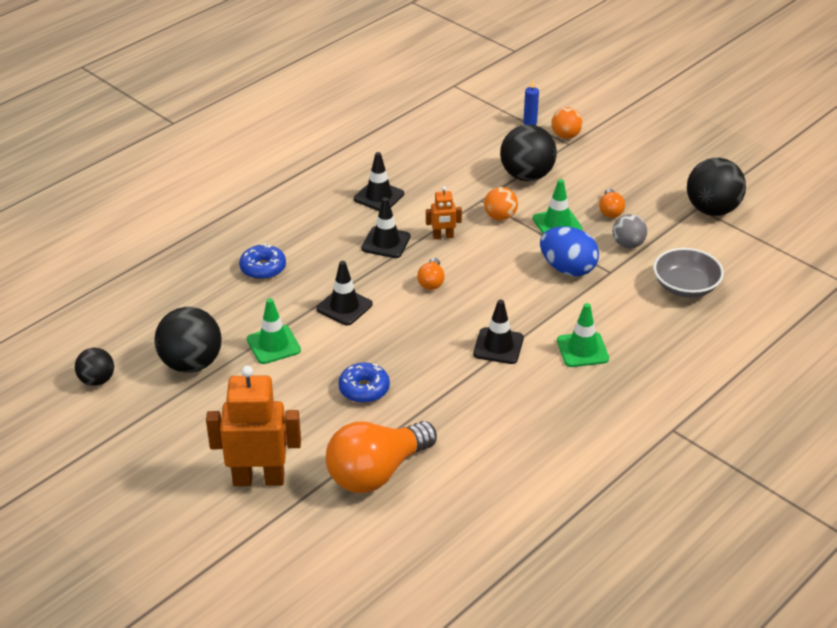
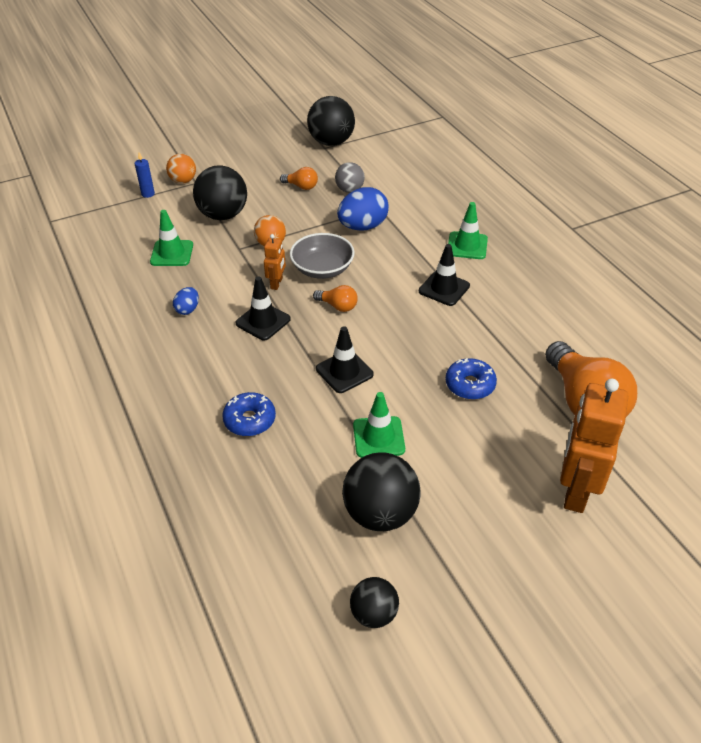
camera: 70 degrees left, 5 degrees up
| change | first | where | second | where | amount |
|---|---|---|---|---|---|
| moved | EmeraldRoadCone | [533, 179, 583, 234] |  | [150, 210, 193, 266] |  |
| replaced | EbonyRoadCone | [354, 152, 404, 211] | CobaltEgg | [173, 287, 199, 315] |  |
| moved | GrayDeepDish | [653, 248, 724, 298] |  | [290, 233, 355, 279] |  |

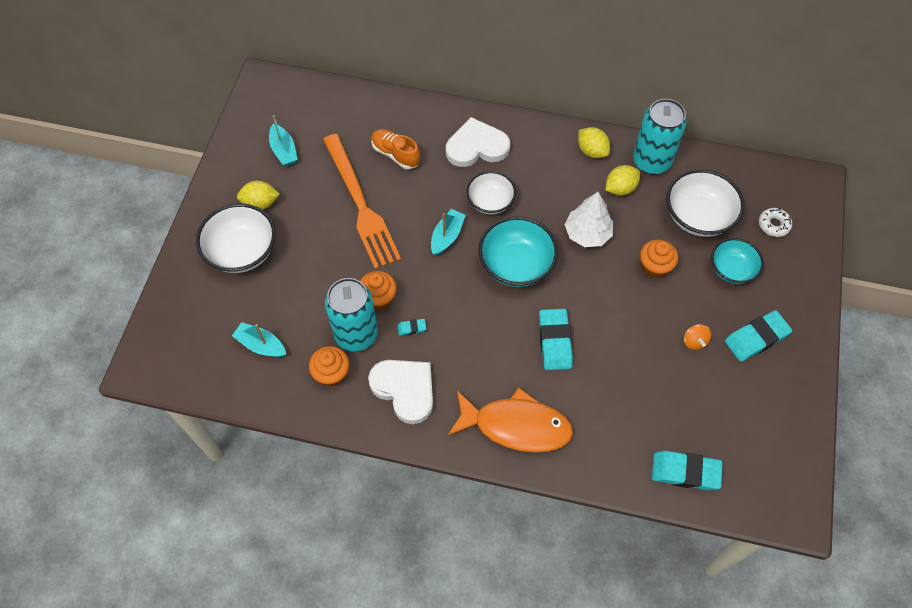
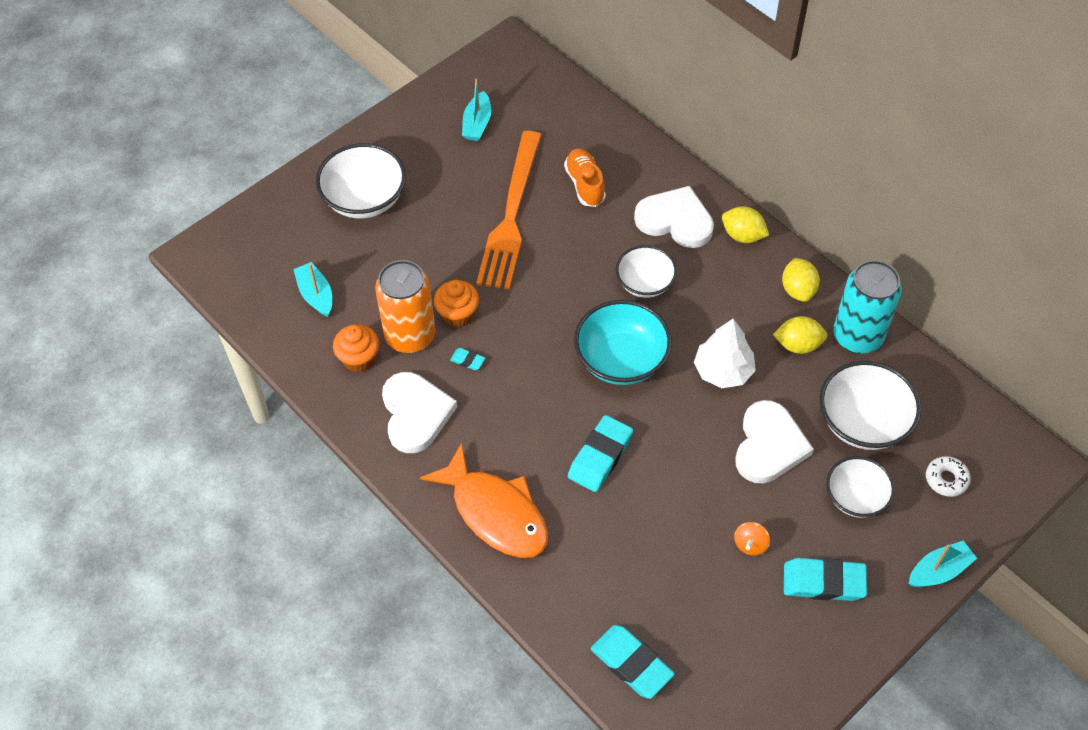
camera: 35 degrees right, 5 degrees down
| change | first | where | second | where | amount |
|---|---|---|---|---|---|
| recoloured | TurquoiseSodaCan | [325, 278, 378, 352] | OrangeColouredSodaCan | [375, 260, 436, 353] |  |
| moved | GoldenLemon | [237, 181, 280, 210] |  | [722, 206, 769, 243] |  |
| replaced | OrangeColouredMuffin | [640, 239, 678, 279] | WhiteLoveHeart | [735, 400, 814, 483] |  |
| recoloured | TurquoiseDeepDish | [711, 238, 764, 284] | WhiteDeepDish | [826, 456, 895, 518] |  |
| moved | TurquoiseToyBoat | [431, 209, 466, 255] |  | [909, 541, 977, 587] |  |

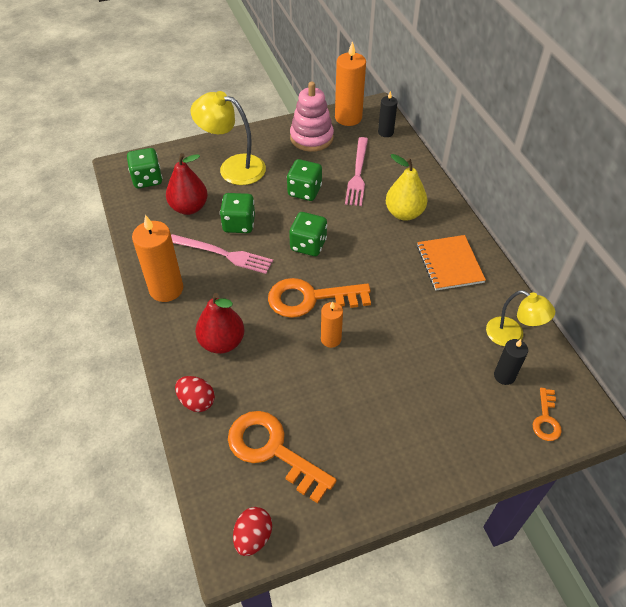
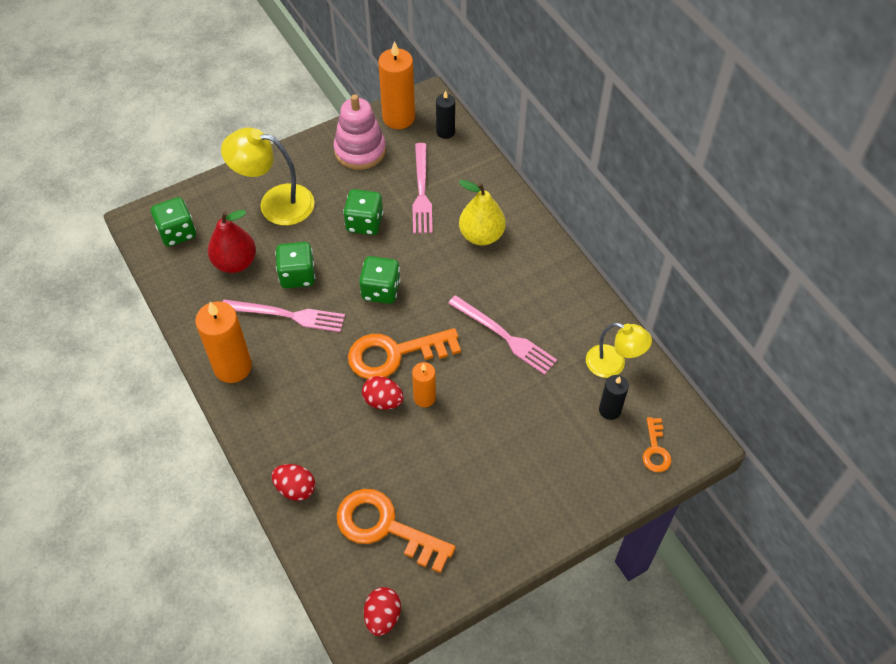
camera: 10 degrees left, 5 degrees up
| change | first | where | second | where | amount |
|---|---|---|---|---|---|
| added |  |  | RedEgg | [362, 376, 404, 410] |  |
| added |  |  | PinkDinnerFork | [448, 295, 557, 375] |  |
| removed | RedPear | [195, 293, 244, 354] |  |  |  |
| removed | OrangeColouredNotepad | [417, 235, 486, 290] |  |  |  |

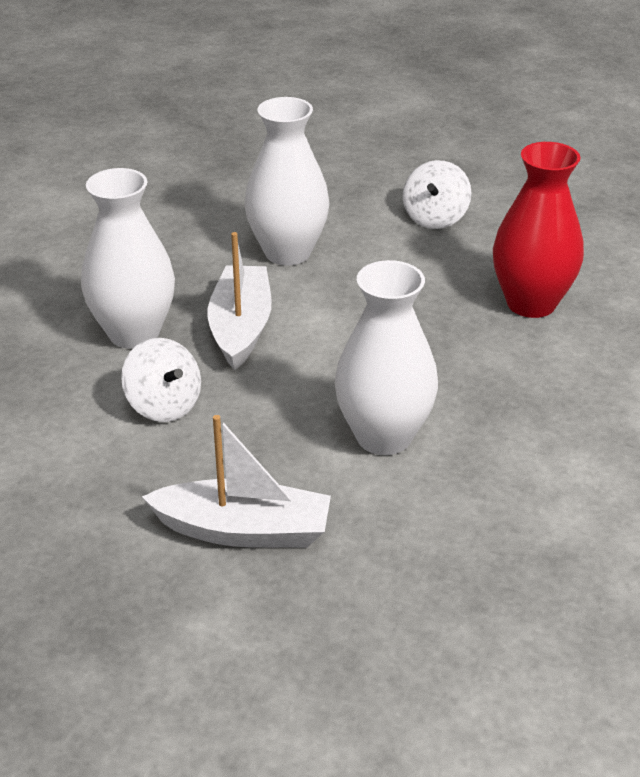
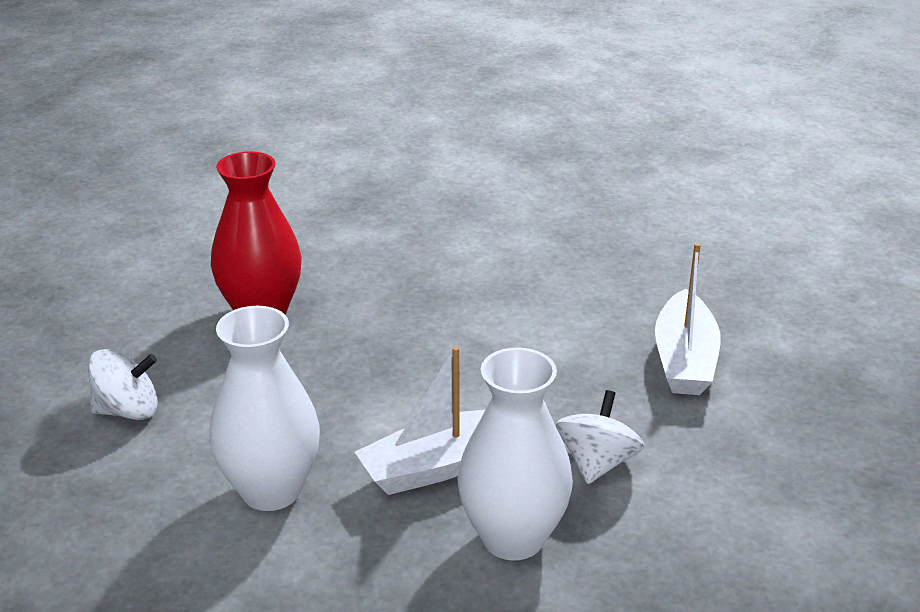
camera: 120 degrees left, 5 degrees down
| change | first | where | second | where | amount |
|---|---|---|---|---|---|
| turned | WhiteToyBoat | [142, 415, 331, 548] |  | [655, 243, 721, 395] | 150 degrees counterclockwise |
| removed | WhiteTallVase | [335, 260, 438, 455] |  |  |  |

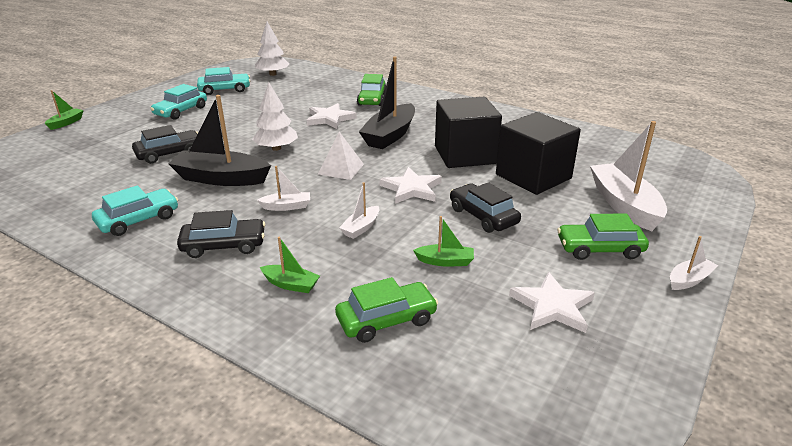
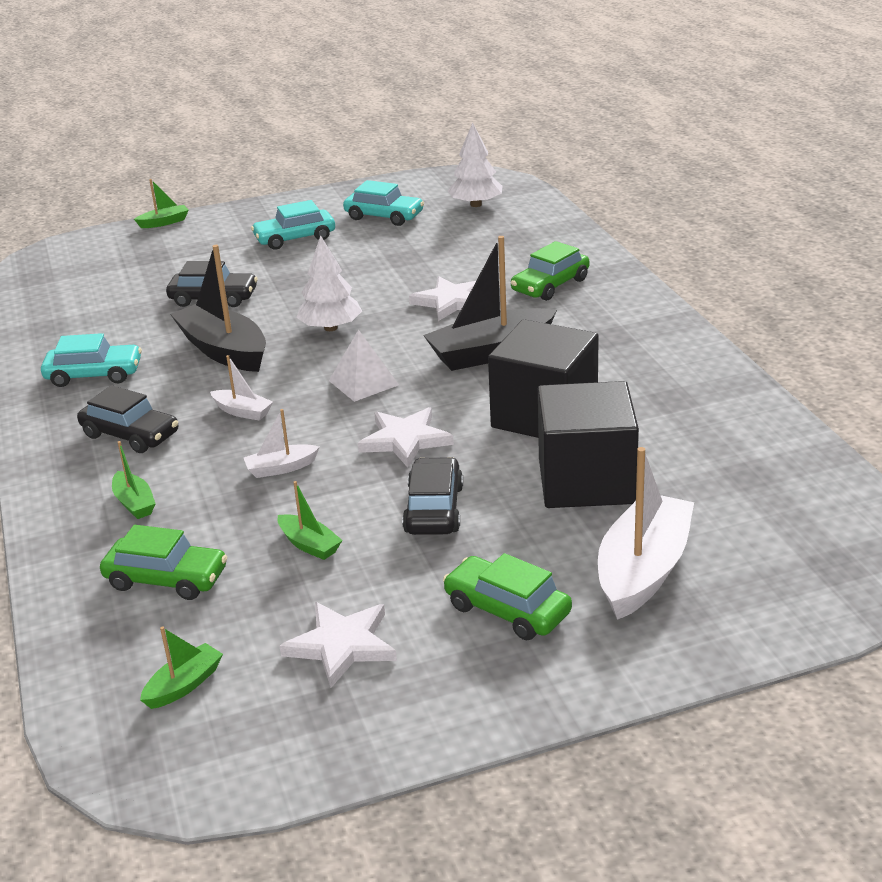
camera: 40 degrees right, 0 degrees up
| change | first | where | second | where | amount |
|---|---|---|---|---|---|
| added |  |  | EmeraldToyBoat | [140, 627, 223, 709] |  |
| removed | WhiteToyBoat | [670, 236, 719, 290] |  |  |  |

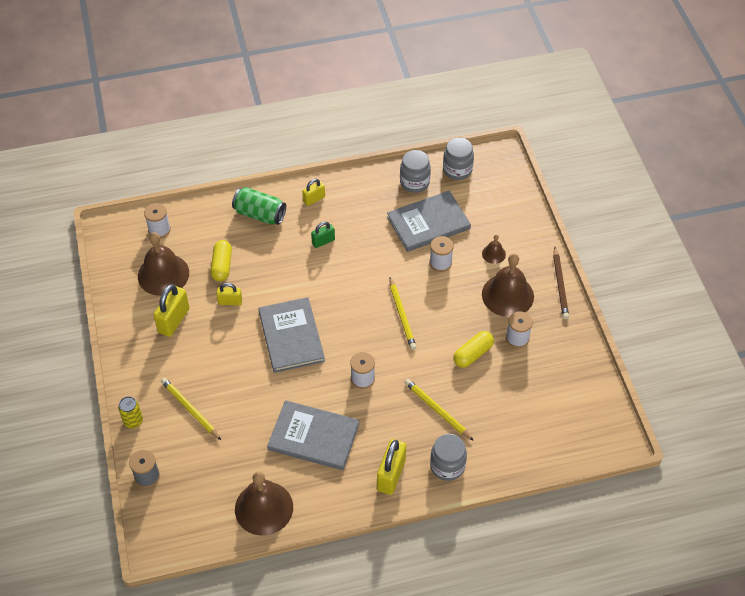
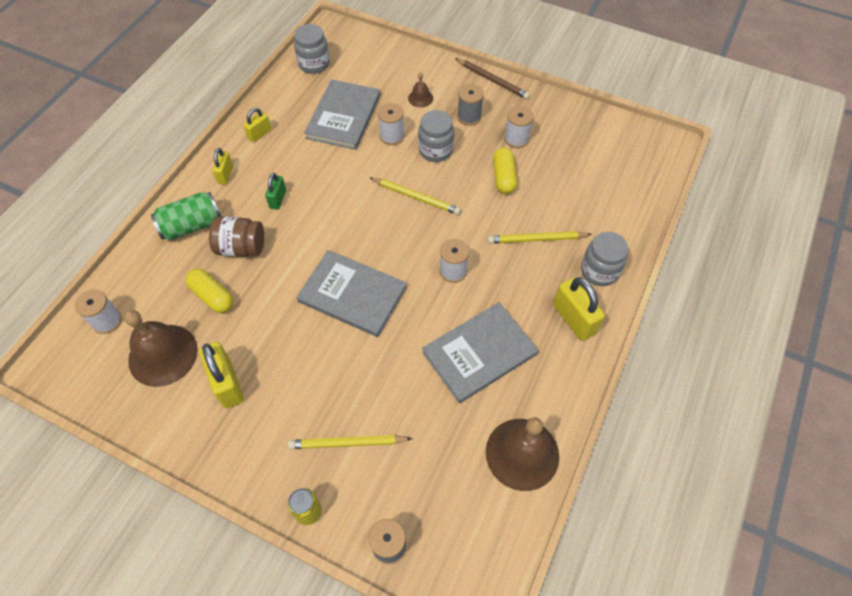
camera: 50 degrees left, 5 degrees up
| change | first | where | second | where | amount |
|---|---|---|---|---|---|
| added |  |  | RussetJamJar | [209, 216, 264, 257] |  |
| moved | GoldenPadlock | [216, 283, 242, 305] |  | [243, 108, 271, 143] |  |
| moved | GrayJamJar | [400, 150, 431, 193] |  | [418, 110, 454, 162] |  |
| replaced | RussetBell | [482, 253, 534, 317] | GrayBobbin | [457, 84, 484, 126] |  |

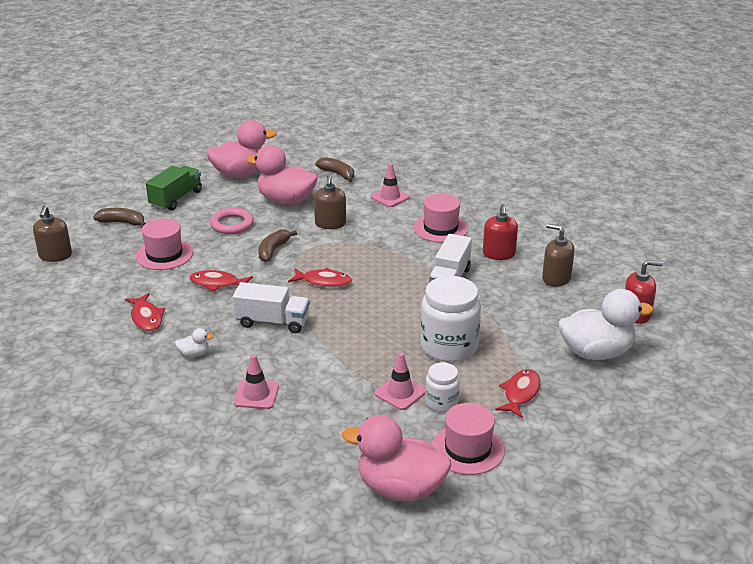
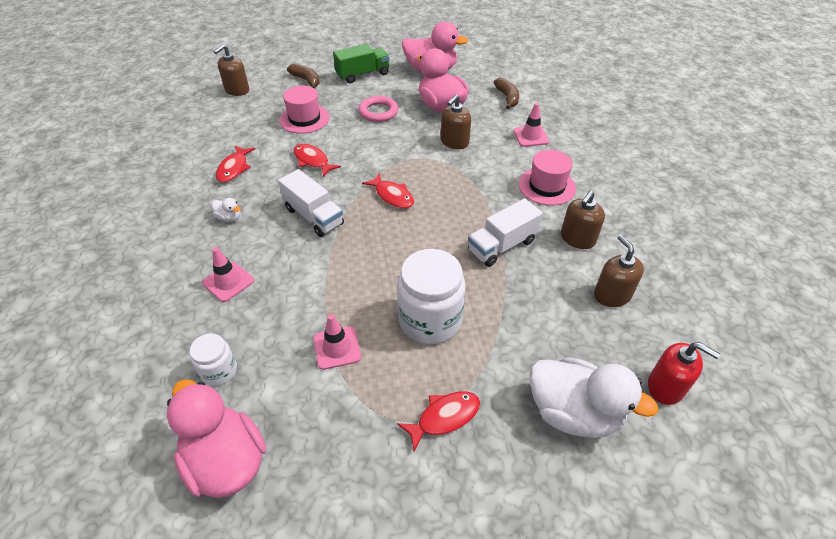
camera: 35 degrees right, 15 degrees up
| change | first | where | second | where | amount |
|---|---|---|---|---|---|
| moved | WhiteJamJar | [425, 362, 460, 412] |  | [190, 333, 237, 386] |  |
| recoloured | RedSoapPump | [483, 204, 518, 260] | RussetSoapPump | [561, 191, 605, 249] |  |
| removed | RussetBananaFruit | [258, 229, 297, 262] |  |  |  |
| removed | PinkTallHat | [432, 403, 505, 475] |  |  |  |

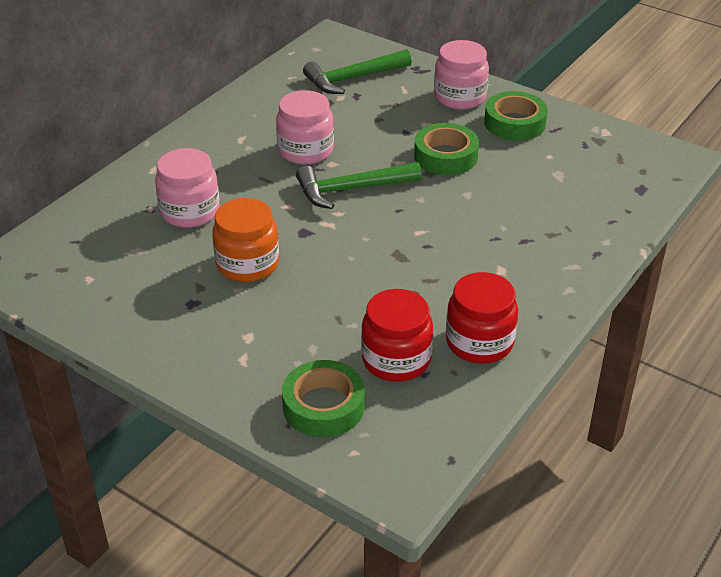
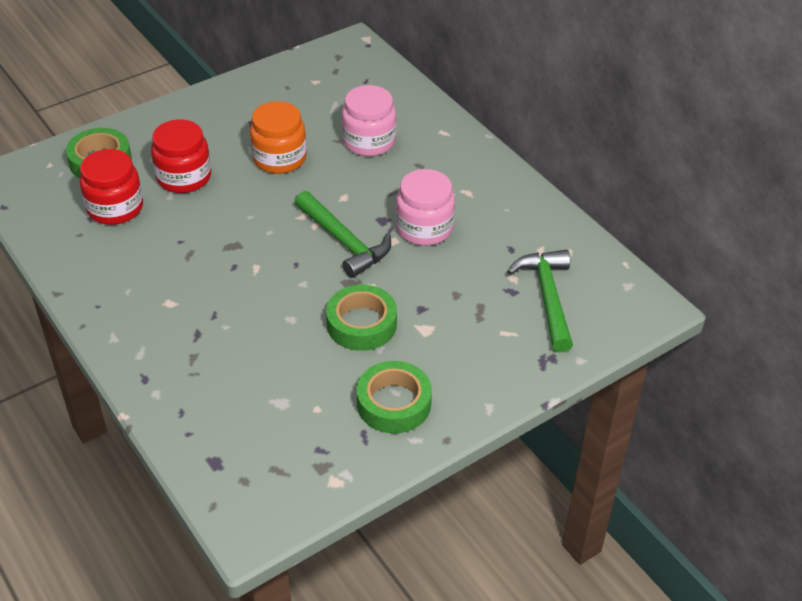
camera: 110 degrees right, 5 degrees up
| change | first | where | second | where | amount |
|---|---|---|---|---|---|
| moved | RedJamJar | [446, 272, 518, 363] |  | [151, 120, 211, 193] |  |
| turned | EmeraldCarpenter'sHammer | [296, 162, 422, 209] |  | [295, 191, 391, 278] | 135 degrees clockwise |
| removed | PinkJamJar | [434, 40, 489, 110] |  |  |  |

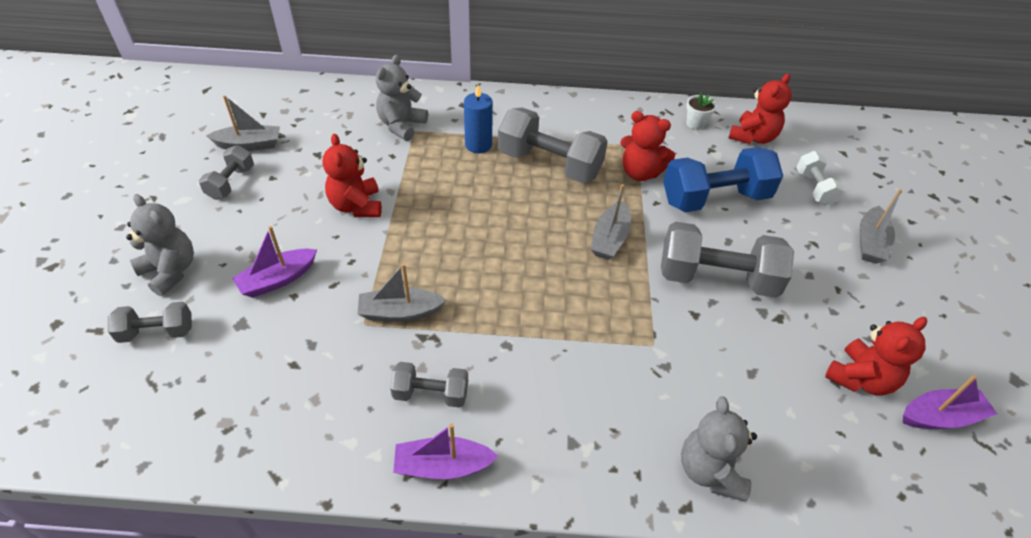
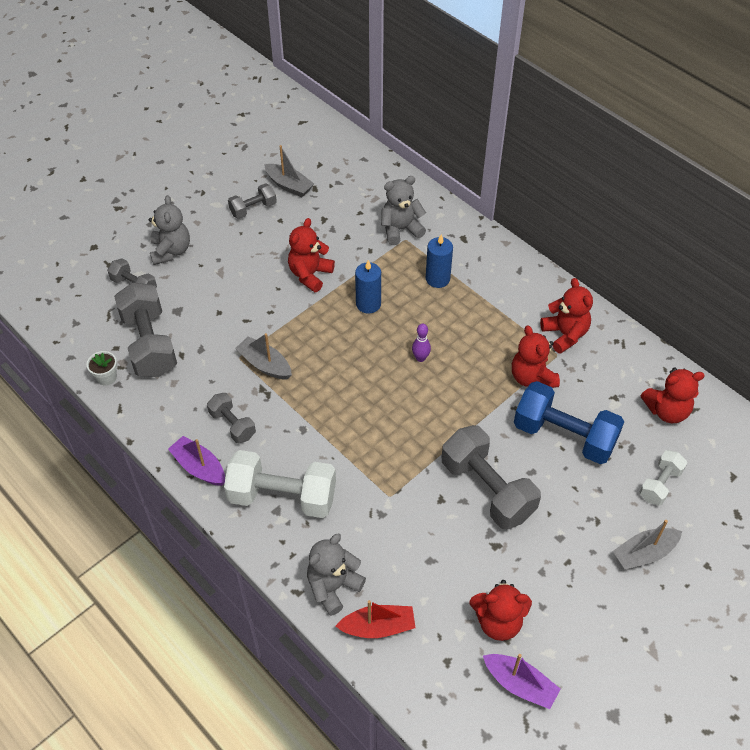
camera: 45 degrees right, 5 degrees up
| change | first | where | second | where | amount |
|---|---|---|---|---|---|
| moved | WhitePottedPlant | [686, 93, 717, 130] |  | [87, 351, 117, 386] |  |
| moved | GrayFreeWeight | [498, 107, 608, 183] |  | [114, 282, 177, 377] |  |
| added |  |  | WhiteFreeWeight | [224, 450, 336, 518] |  |
| added |  |  | RedToyBoat | [336, 600, 416, 638] |  |
| added |  |  | CobaltCandle | [355, 260, 381, 314] |  |
| added |  |  | RoyalPurpleSkittle | [412, 324, 431, 362] |  |
| added |  |  | RedTeddyBear | [540, 278, 593, 354] |  |
| removed | RoyalPurpleToyBoat | [232, 226, 317, 298] |  |  |  |
| removed | GrayToyBoat | [591, 184, 631, 260] |  |  |  |

